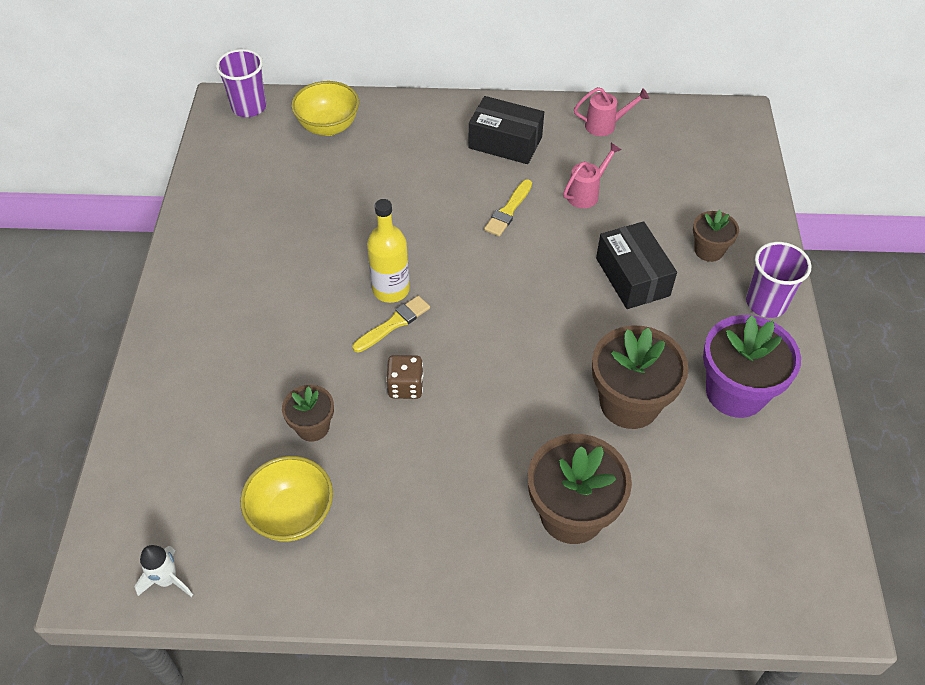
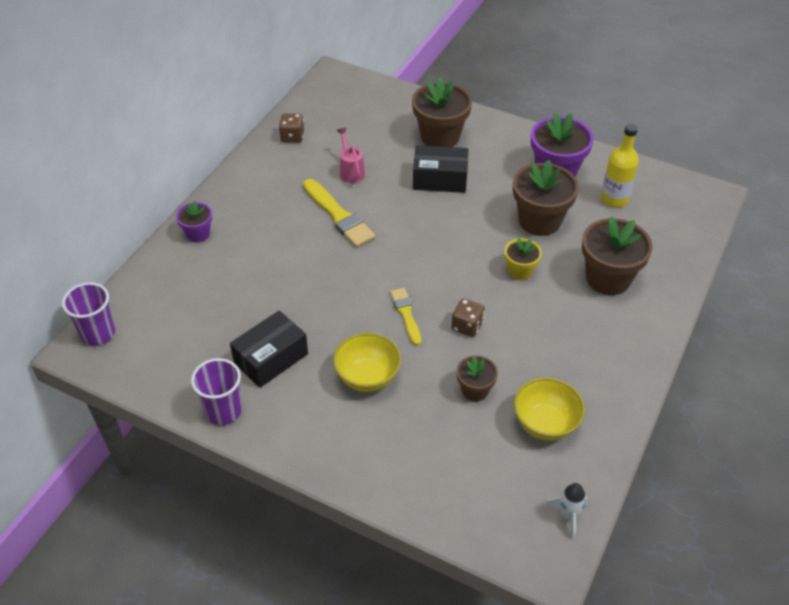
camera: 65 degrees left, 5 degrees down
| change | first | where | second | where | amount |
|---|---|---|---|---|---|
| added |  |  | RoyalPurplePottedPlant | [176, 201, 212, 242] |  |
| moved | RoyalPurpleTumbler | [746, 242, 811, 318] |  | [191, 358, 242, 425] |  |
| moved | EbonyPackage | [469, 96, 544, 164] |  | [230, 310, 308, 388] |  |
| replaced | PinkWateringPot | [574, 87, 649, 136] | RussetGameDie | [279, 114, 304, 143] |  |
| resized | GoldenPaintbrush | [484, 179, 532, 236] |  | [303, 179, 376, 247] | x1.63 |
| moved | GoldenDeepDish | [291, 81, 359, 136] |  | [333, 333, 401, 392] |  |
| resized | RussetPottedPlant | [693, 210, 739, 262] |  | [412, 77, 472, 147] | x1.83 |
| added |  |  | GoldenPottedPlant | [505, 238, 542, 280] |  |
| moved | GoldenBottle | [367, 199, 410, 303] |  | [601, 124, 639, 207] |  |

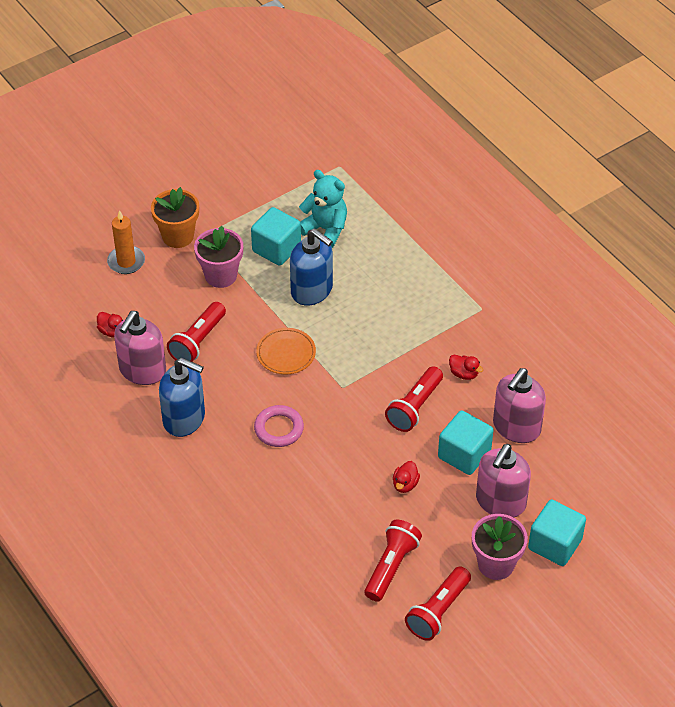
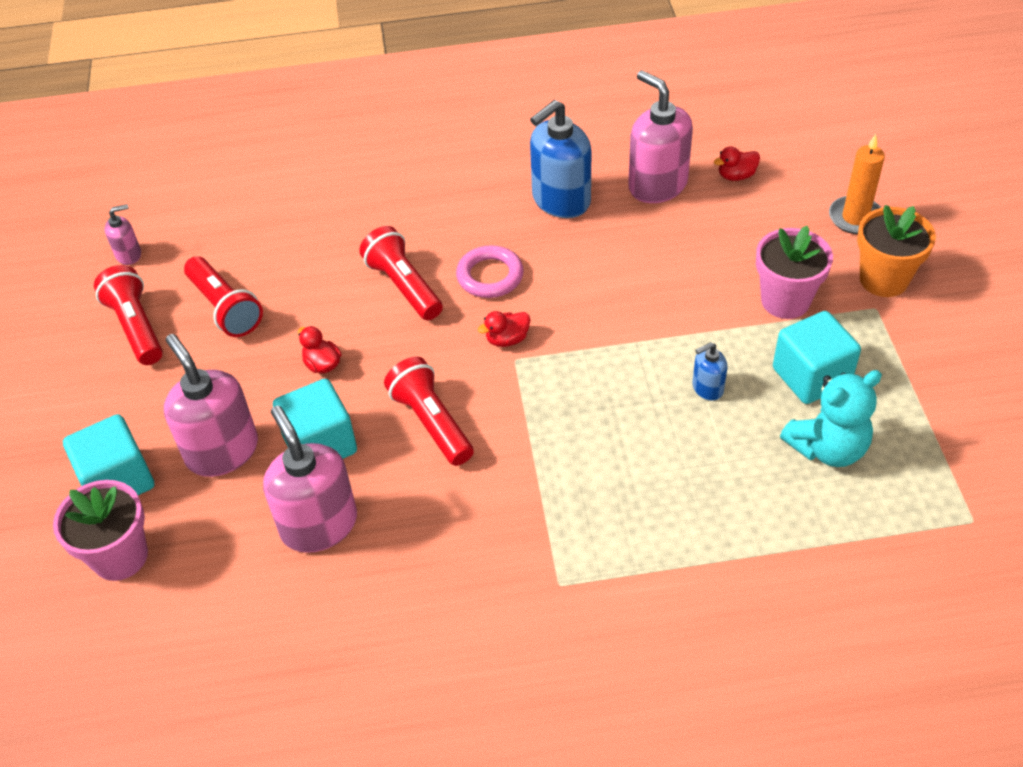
camera: 120 degrees right, 0 degrees up
| change | first | where | second | where | amount |
|---|---|---|---|---|---|
| moved | PinkPottedPlant | [472, 514, 528, 580] |  | [53, 480, 148, 581] |  |
| added |  |  | PinkSoapPump | [105, 204, 141, 265] |  |
| moved | RedTorch | [167, 302, 226, 362] |  | [359, 226, 443, 320] |  |
| moved | RedToyDuck | [449, 355, 483, 380] |  | [478, 311, 530, 347] |  |
| resized | CobaltSoapPump | [290, 228, 333, 305] |  | [692, 342, 728, 401] | x0.49 |
| removed | OrangeColouredDinnerPlate | [256, 328, 316, 374] |  |  |  |

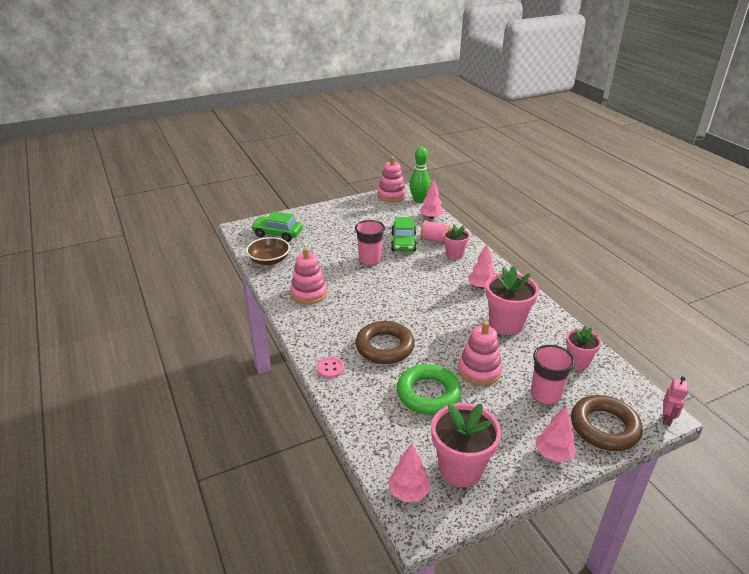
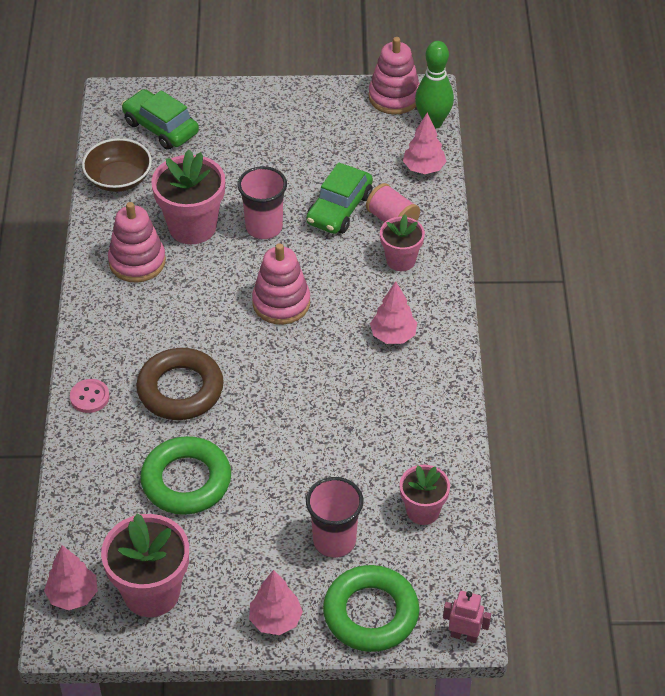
camera: 25 degrees right, 15 degrees up
| change | first | where | second | where | amount |
|---|---|---|---|---|---|
| moved | PinkPottedPlant | [486, 266, 539, 335] |  | [151, 150, 225, 244] |  |
| moved | PinkRingStacker | [458, 321, 502, 386] |  | [252, 243, 310, 325] |  |
| recoloured | RussetTorus | [571, 395, 643, 451] | EmeraldTorus | [323, 565, 419, 652] |  |
| turned | PinkToyRobot | [663, 376, 688, 426] |  | [443, 591, 491, 643] | 120 degrees counterclockwise |

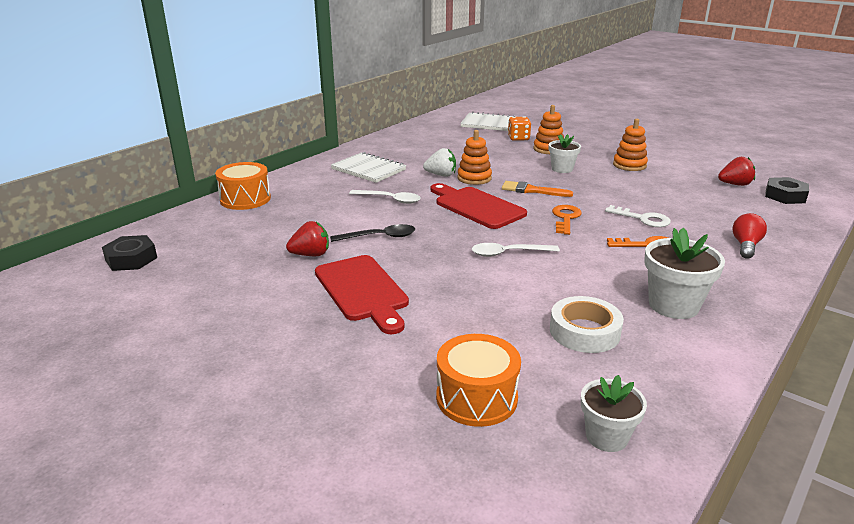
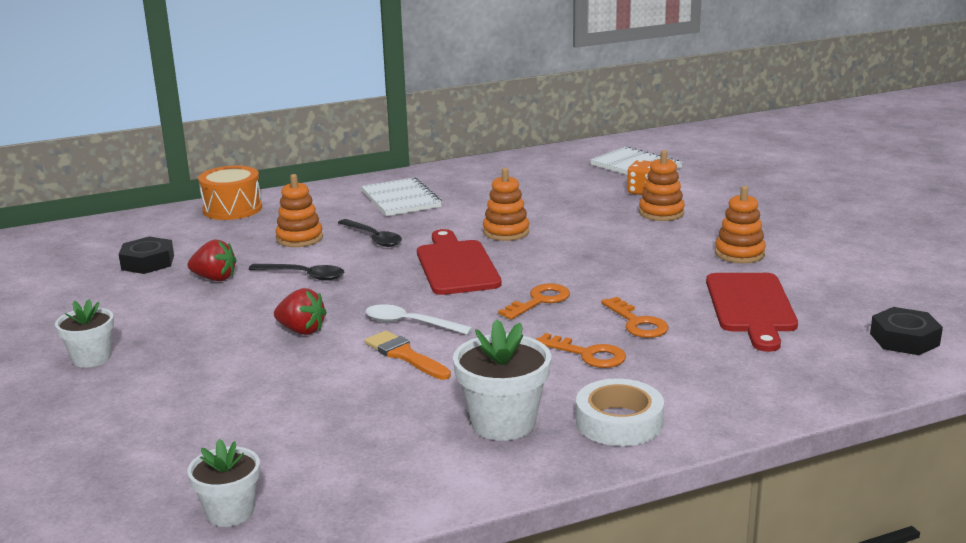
camera: 30 degrees right, 5 degrees down
| change | first | where | second | where | amount |
|---|---|---|---|---|---|
| moved | WhitePottedPlant | [549, 134, 581, 173] |  | [55, 299, 114, 368] |  |
| moved | EbonyHexagonNut | [102, 235, 157, 271] |  | [119, 236, 174, 274] |  |
| moved | RedBerry | [718, 157, 755, 186] |  | [274, 288, 327, 335] |  |
| added |  |  | OrangeColouredRingStacker | [275, 174, 323, 247] |  |
| recoloured | WhiteTeaspoon | [349, 190, 421, 204] | EbonyTeaspoon | [338, 219, 402, 247] |  |
| moved | OrangeColouredPaintbrush | [502, 181, 573, 197] |  | [365, 330, 451, 380] |  |
| moved | WhiteTape | [550, 296, 624, 353] |  | [576, 379, 664, 446] |  |
| recoloured | WhiteDoorKey | [605, 205, 671, 227] | OrangeColouredDoorKey | [601, 297, 668, 338] |  |
| moved | RedChoppingBoard | [315, 255, 409, 334] |  | [706, 273, 798, 352] |  |
| removed | WhiteBerry | [423, 148, 456, 177] |  |  |  |
| removed | OrangeColouredToyDrum | [436, 334, 521, 427] |  |  |  |
| removed | RedLightBulb | [732, 213, 767, 259] |  |  |  |

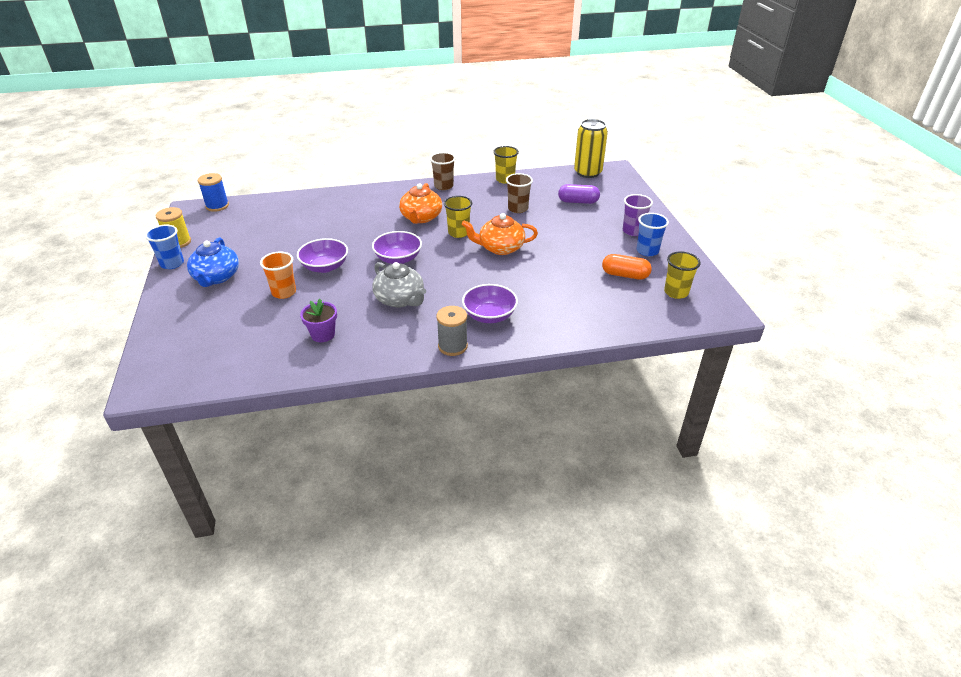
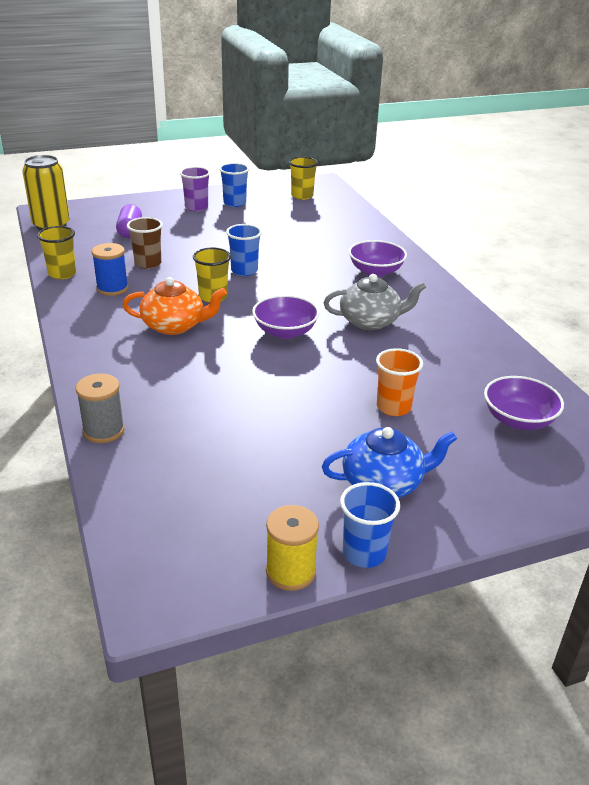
camera: 100 degrees left, 5 degrees down
| change | first | where | second | where | amount |
|---|---|---|---|---|---|
| moved | GrayBobbin | [436, 306, 468, 356] |  | [76, 374, 125, 443] |  |
| moved | CobaltBobbin | [198, 173, 229, 212] |  | [92, 243, 128, 296] |  |
| replaced | OrangeColouredChinaTeapot | [462, 213, 538, 255] | CobaltTumbler | [226, 224, 262, 276] |  |
| turned | GrayChinaTeapot | [372, 262, 426, 307] |  | [324, 274, 426, 330] | 45 degrees clockwise |
| moved | RoyalPurpleDeepDish | [297, 238, 348, 273] |  | [484, 376, 564, 430] |  |
| removed | RoyalPurplePottedPlant | [300, 299, 337, 342] |  |  |  |
| removed | RussetTumbler | [430, 152, 456, 190] |  |  |  |
| removed | OrangeColouredPill | [602, 254, 652, 280] |  |  |  |

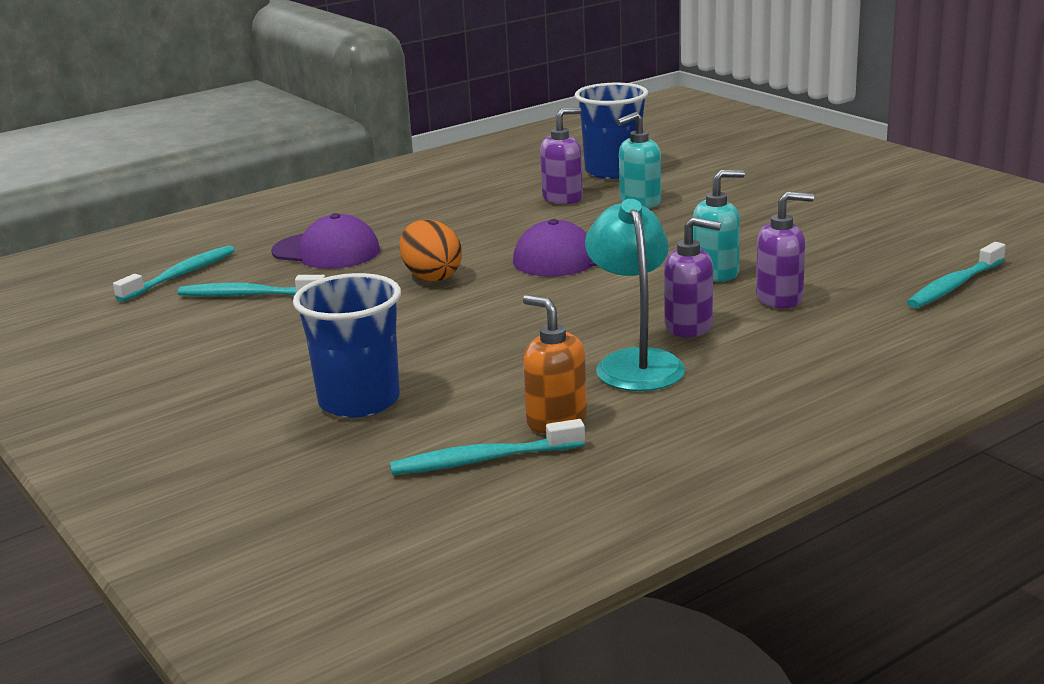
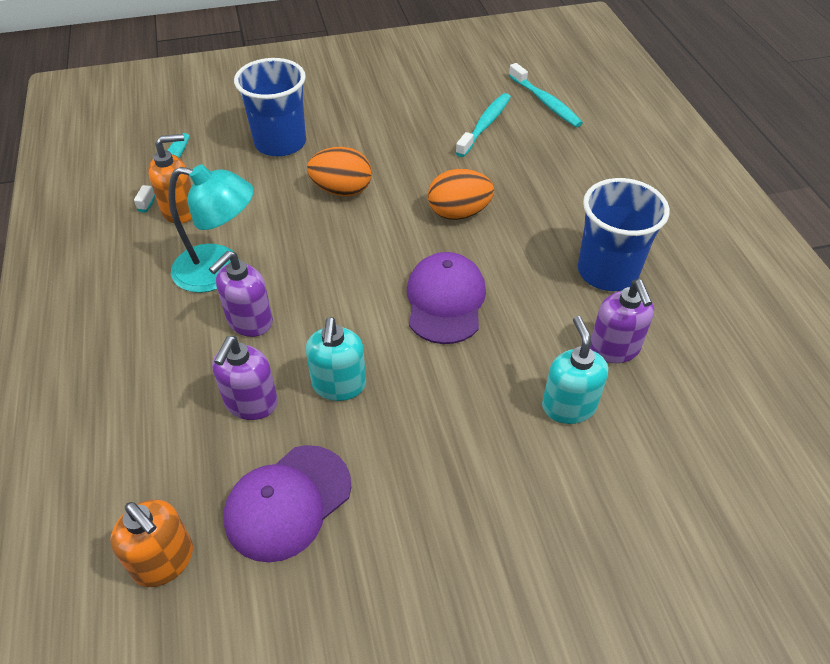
camera: 110 degrees right, 25 degrees up
| change | first | where | second | where | amount |
|---|---|---|---|---|---|
| replaced | TurquoiseToothbrush | [907, 242, 1006, 308] | OrangeColouredSoapPump | [110, 500, 193, 587] |  |
| moved | RoyalPurpleBaseballCap | [271, 213, 380, 269] |  | [224, 445, 351, 563] |  |
| added |  |  | OrangeColouredEgg | [307, 147, 372, 196] |  |
| moved | CobaltTumbler | [575, 83, 648, 179] |  | [578, 178, 670, 291] |  |

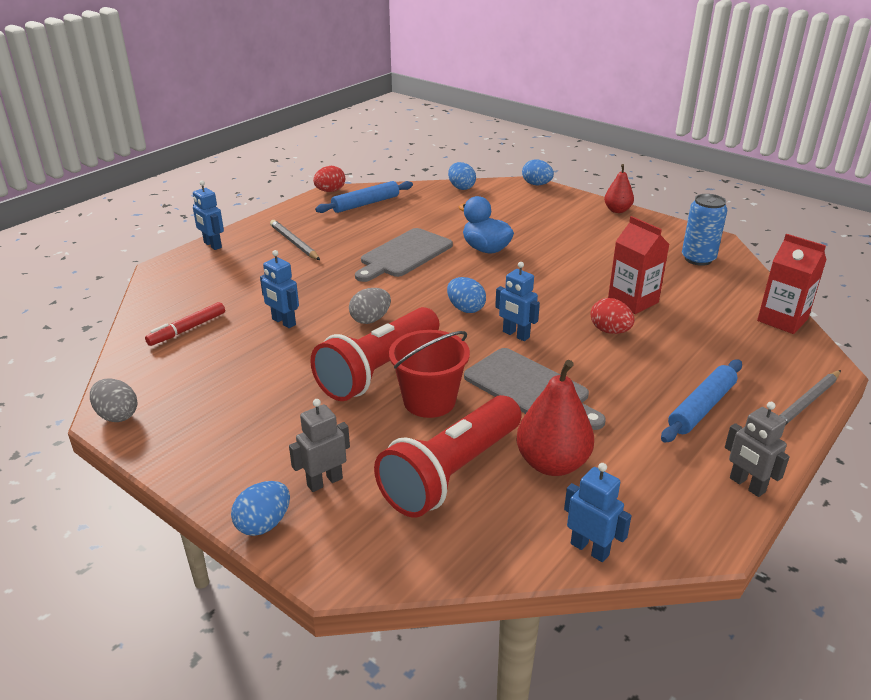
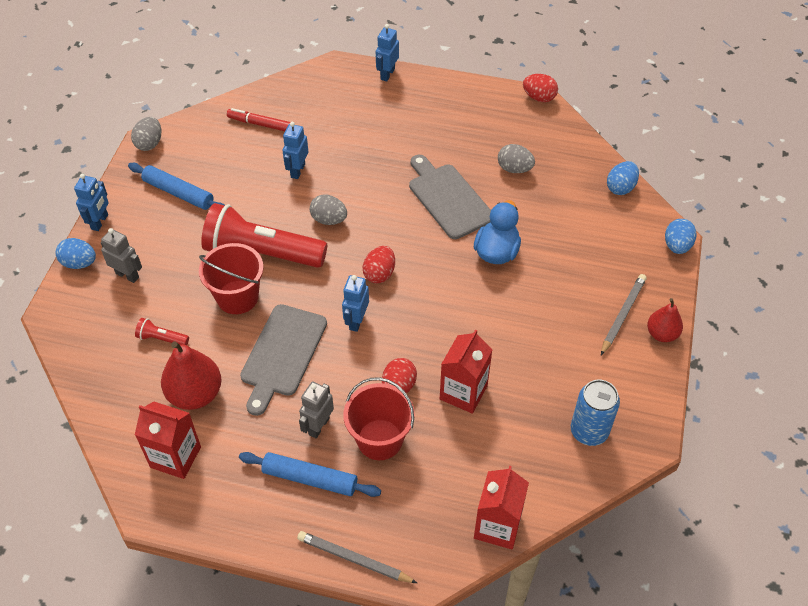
camera: 65 degrees right, 20 degrees up
| change | first | where | second | where | amount |
|---|---|---|---|---|---|
| moved | CobaltToyRobot | [564, 463, 632, 562] |  | [74, 174, 109, 231] |  |
| moved | CobaltRollingPin | [315, 181, 413, 213] |  | [128, 163, 224, 210] |  |
| resized | RedTorch | [374, 395, 522, 518] |  | [135, 318, 189, 345] | x0.40 |
| added |  |  | RedJuiceCarton | [135, 401, 201, 479] |  |
| moved | GrayToyRobot | [725, 402, 790, 497] |  | [299, 382, 334, 438] |  |
| added |  |  | RedPail | [343, 377, 415, 460] |  |
| recoloured | CobaltEgg | [447, 277, 486, 313] | RedEgg | [363, 246, 395, 284] |  |
| turned | GrayChoppingBoard | [355, 228, 453, 282] |  | [409, 155, 491, 239] | 45 degrees clockwise |
| added |  |  | GrayEgg | [498, 144, 535, 173] |  |
| moved | GrayLeadPencil | [270, 220, 320, 260] |  | [601, 274, 647, 355] |  |

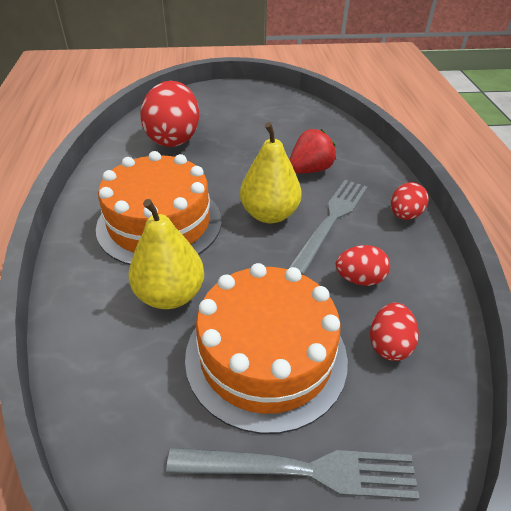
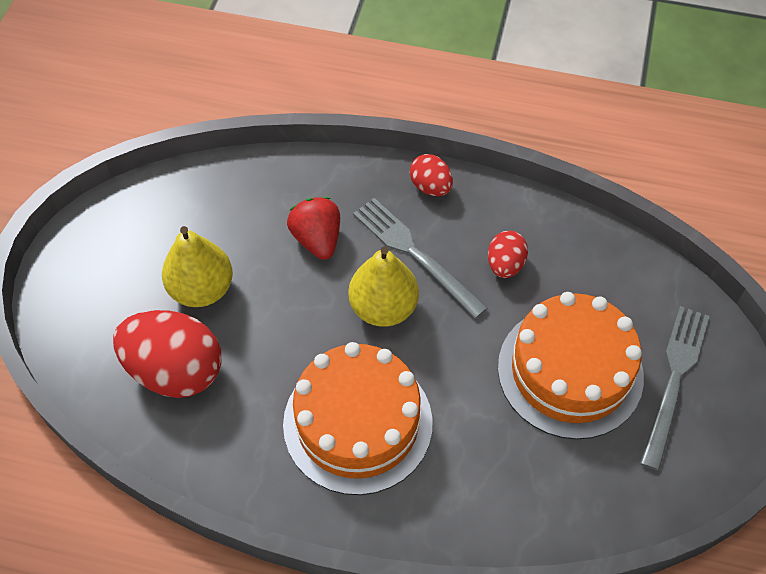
camera: 70 degrees left, 15 degrees up
| change | first | where | second | where | amount |
|---|---|---|---|---|---|
| moved | GoldenPear | [129, 199, 204, 309] |  | [162, 226, 233, 307] |  |
| removed | RedEgg | [370, 303, 419, 361] |  |  |  |

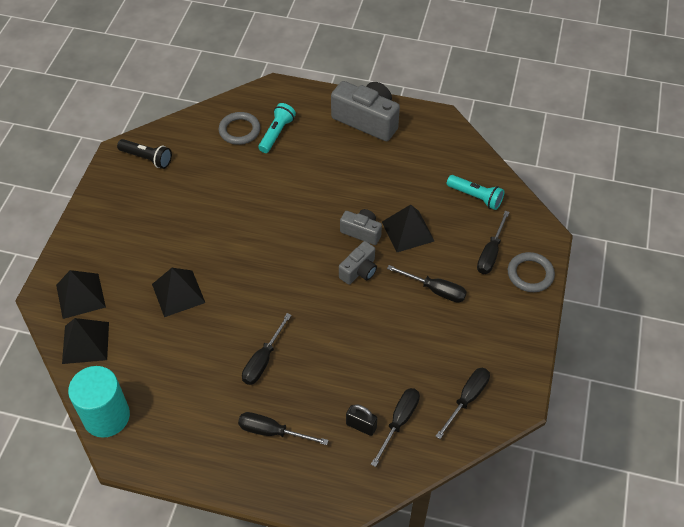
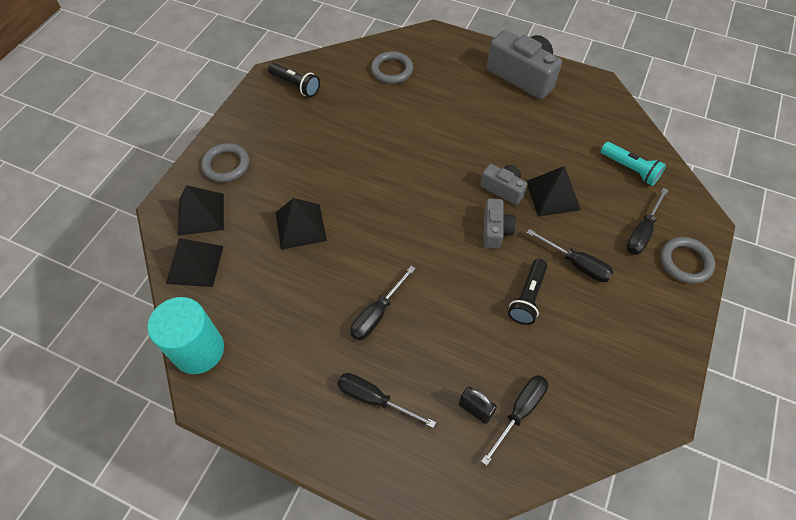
camera: 10 degrees right, 5 degrees up
| change | first | where | second | where | amount |
|---|---|---|---|---|---|
| added |  |  | GrayTorus | [201, 143, 249, 182] |  |
| turned | GrayCompactCamera | [339, 241, 377, 285] |  | [484, 198, 516, 249] | 45 degrees counterclockwise |
| added |  |  | EbonyTorch | [508, 259, 548, 325] |  |
| removed | TurquoiseTorch | [258, 103, 296, 153] |  |  |  |
| removed | EbonyScrewdriver | [435, 368, 490, 439] |  |  |  |

